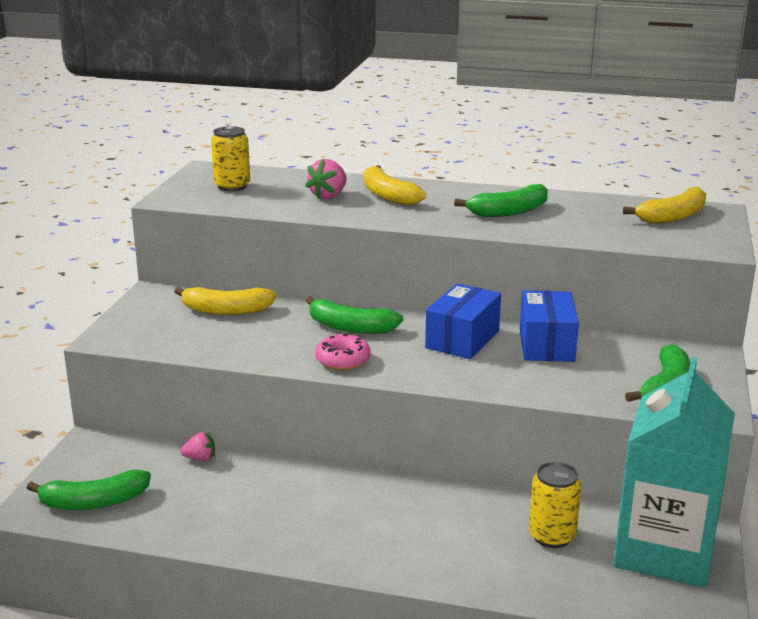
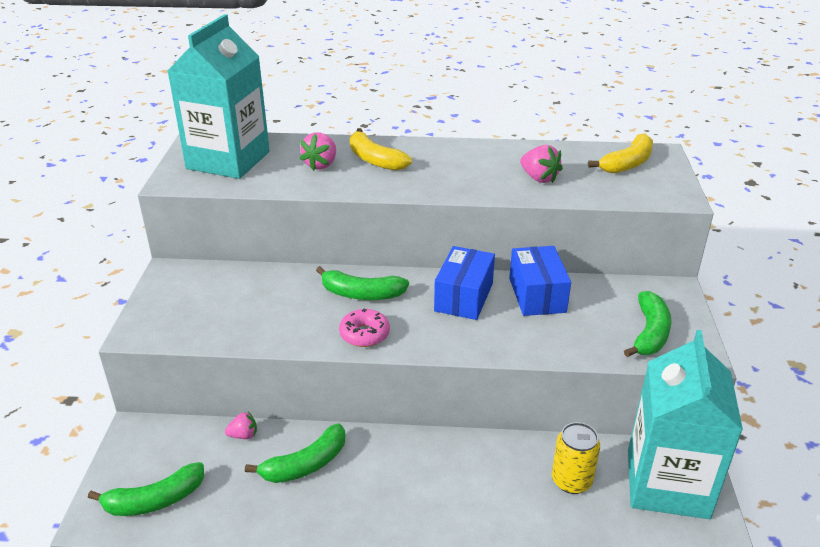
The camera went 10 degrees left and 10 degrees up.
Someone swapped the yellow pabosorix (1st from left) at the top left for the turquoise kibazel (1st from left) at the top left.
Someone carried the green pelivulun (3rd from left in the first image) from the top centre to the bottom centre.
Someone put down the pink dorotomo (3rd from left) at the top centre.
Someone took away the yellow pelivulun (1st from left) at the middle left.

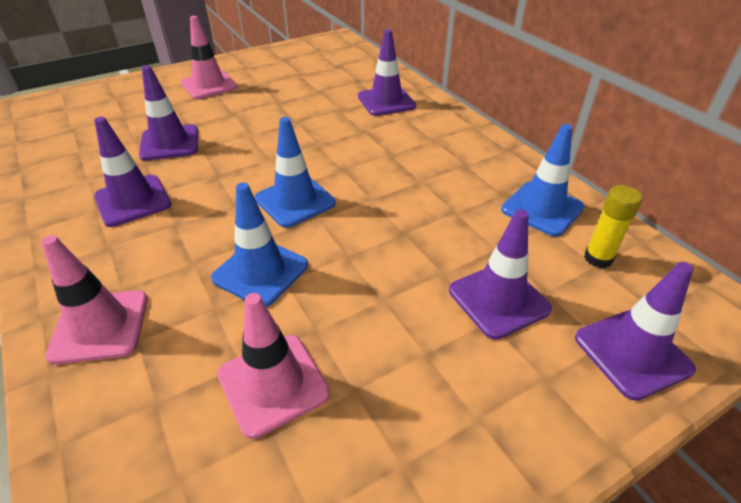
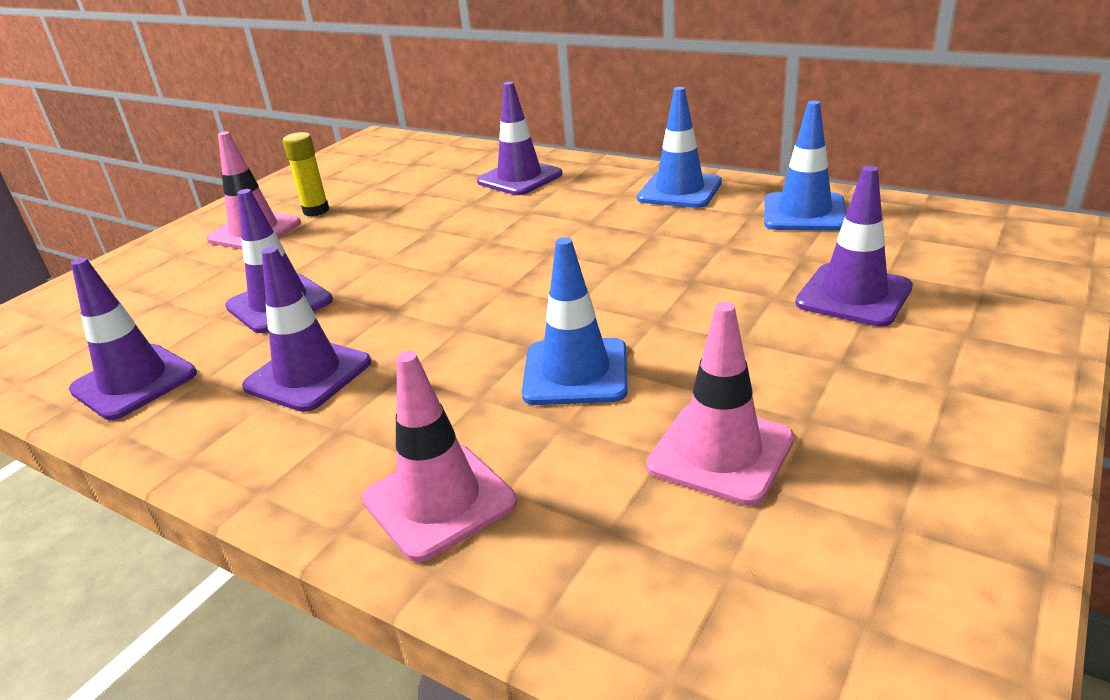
The camera went 25 degrees left and 10 degrees down.
Someone carried the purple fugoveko (5th from left in the first image) from the middle right to the middle left.
Someone carried the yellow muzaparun from the middle right to the top left.
Someone carried the blue fugoveko (2nd from left) from the centre to the top centre.

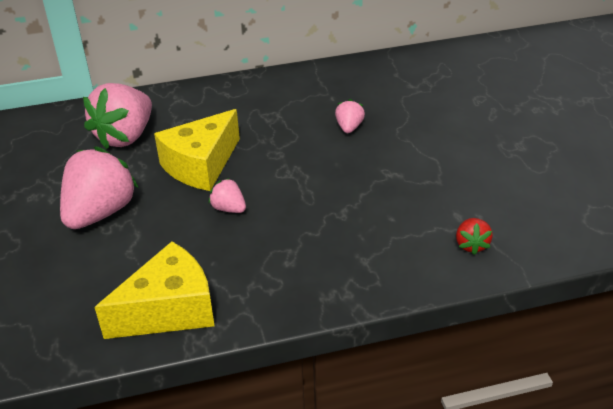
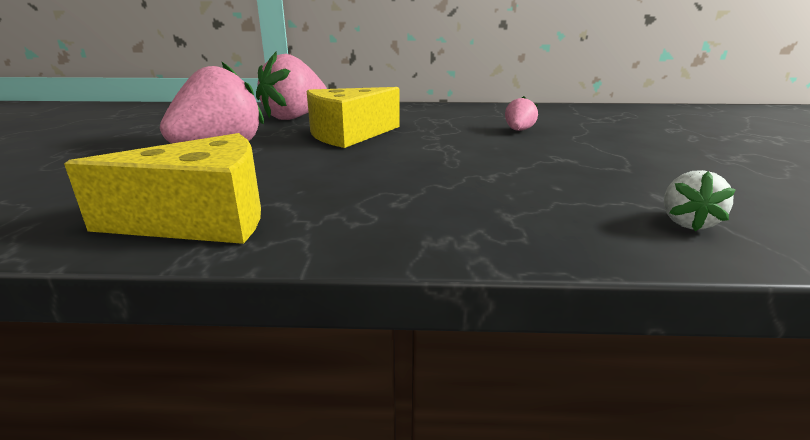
The camera went 15 degrees right and 15 degrees down.
Someone repainted the red dorotomo at the middle right, which became the white dorotomo at the middle right.
Someone took away the pink dorotomo (3rd from left) at the centre.

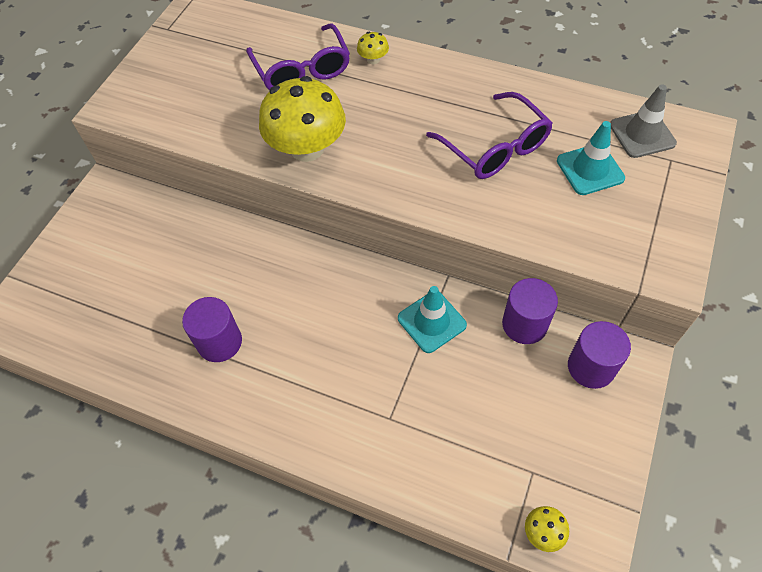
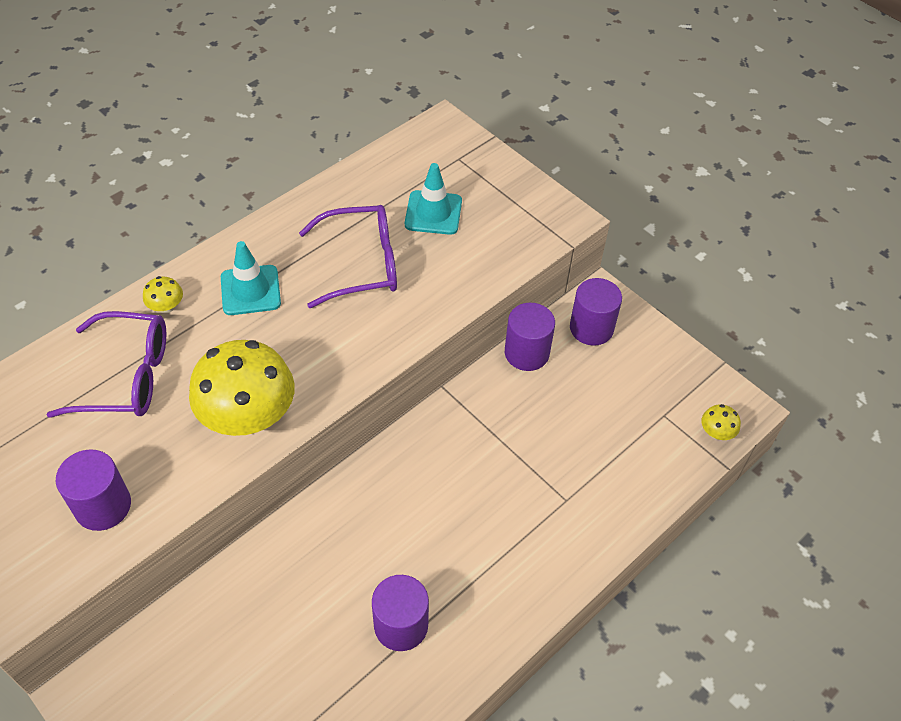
The camera went 70 degrees left and 5 degrees down.
Someone put down the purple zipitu (1st from left) at the bottom left.
Someone carried the turquoise fugoveko (1st from left) from the centre to the middle left.
Someone took away the grey fugoveko at the top right.

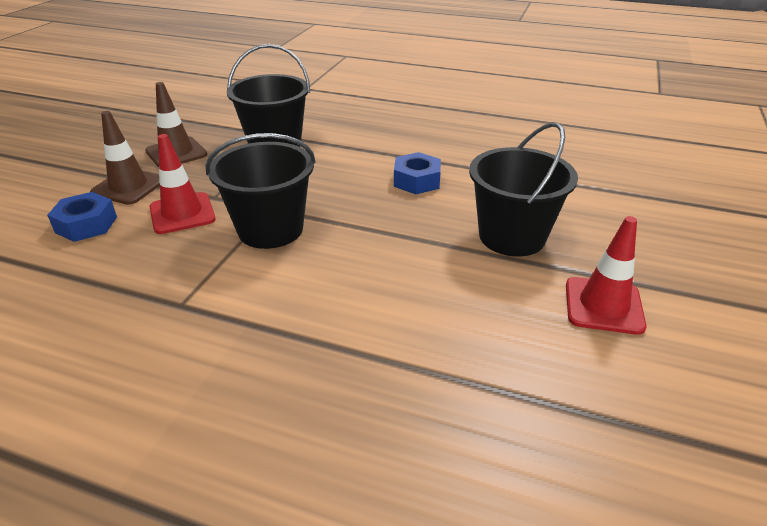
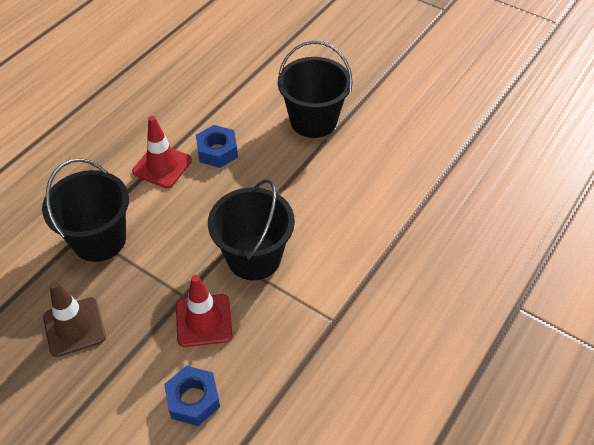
The camera went 75 degrees left and 15 degrees up.
Someone carried the red fugoveko (2nd from left in the first image) from the middle right to the middle left.
Someone took away the brown fugoveko (1st from left) at the top left.

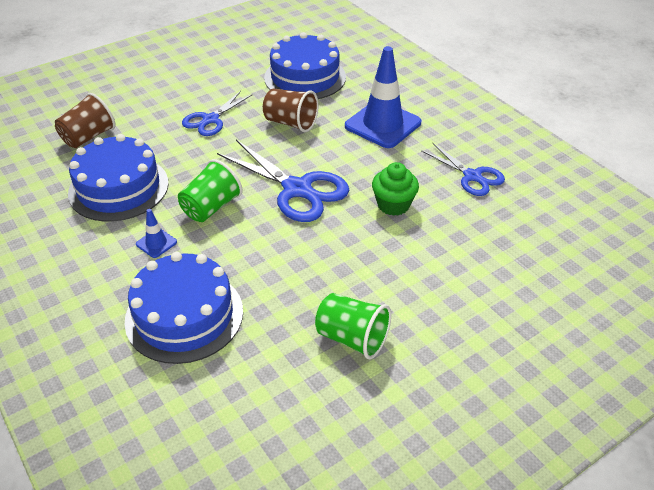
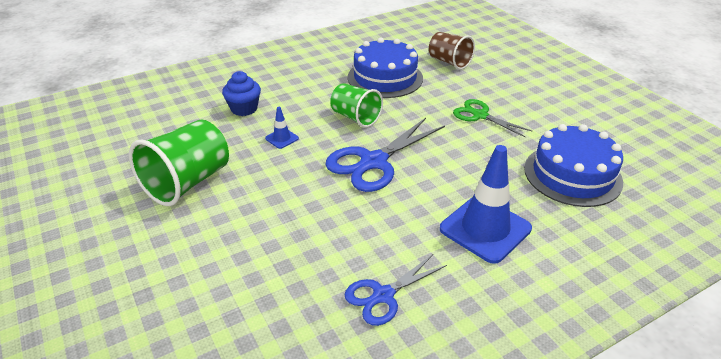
The camera went 95 degrees right and 5 degrees down.
Someone scaled the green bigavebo (2nd from left in the first image) at the centre by 1.54.
Someone swapped the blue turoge (2nd from left) at the middle left for the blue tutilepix at the top centre.
Someone carried the blue fugoveko (1st from left) from the middle left to the centre.
Someone repainted the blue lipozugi (1st from left) at the top left, which became the green lipozugi at the top right.
Someone took away the brown bigavebo (2nd from left) at the top centre.
Someone took away the green tutilepix at the centre.

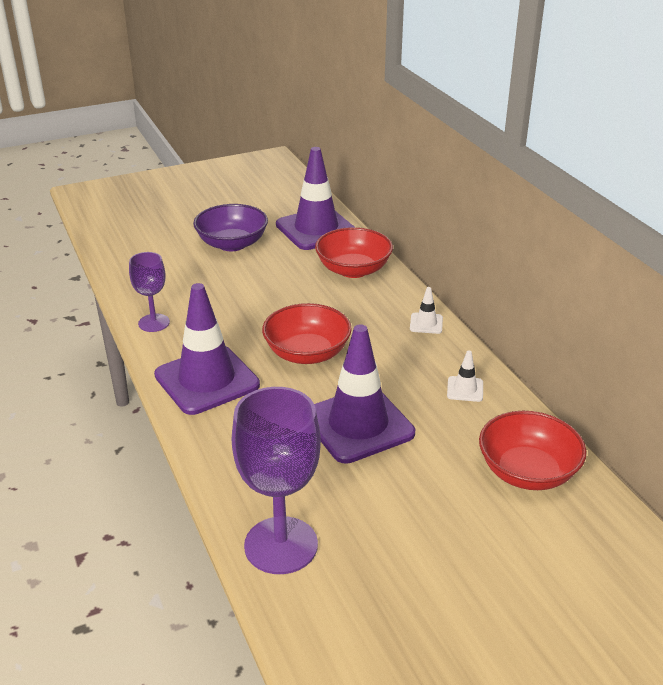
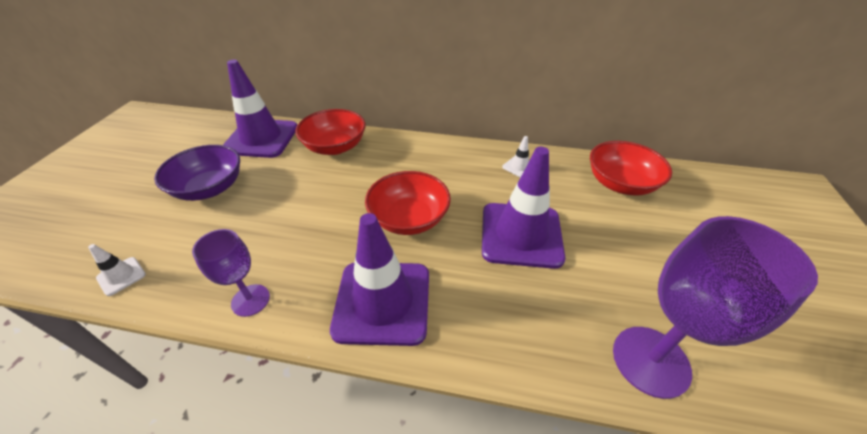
The camera went 55 degrees left and 10 degrees up.
Someone carried the white fugoveko (1st from left) from the centre to the middle left.

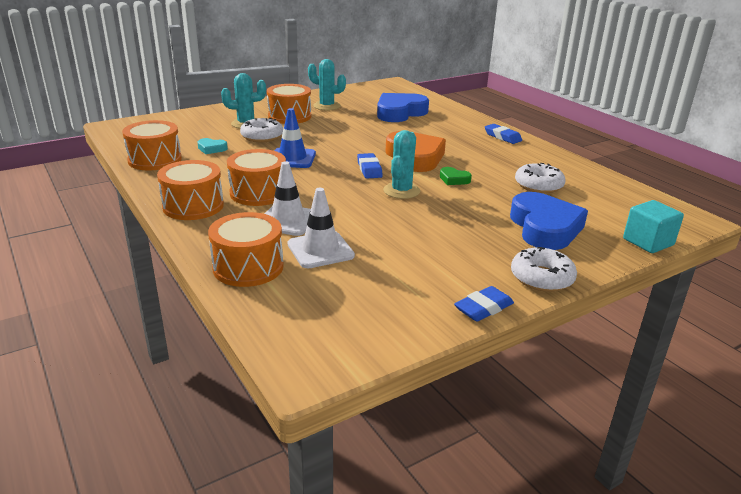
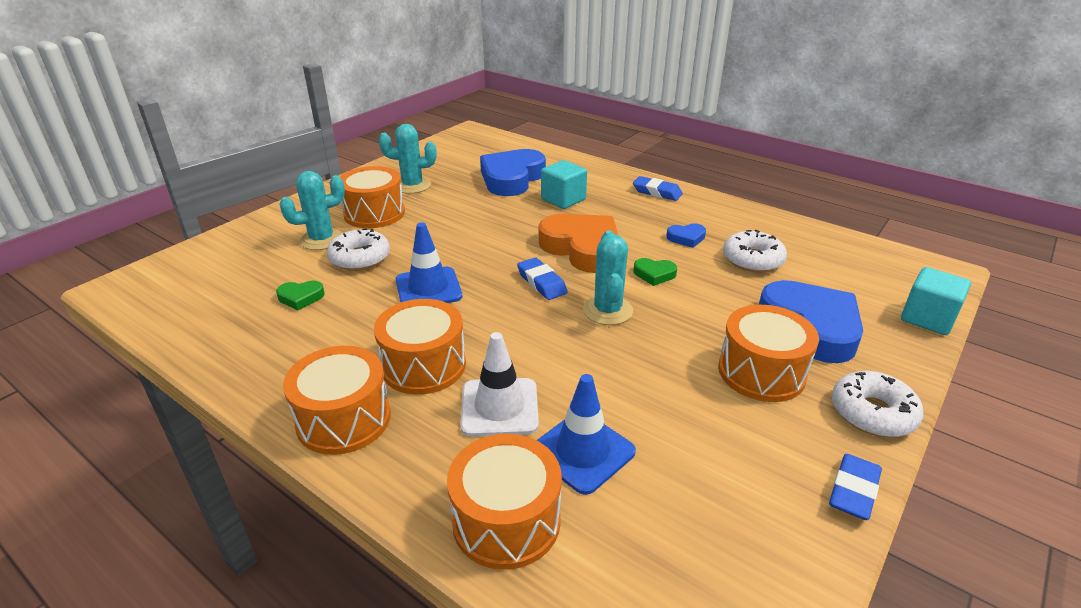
The camera went 20 degrees left and 5 degrees up.
Someone repainted the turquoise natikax at the top left, which became the green natikax (1st from left) at the middle left.
Someone repainted the white fugoveko (2nd from left) at the centre, which became the blue fugoveko (2nd from left) at the bottom centre.
Someone put down the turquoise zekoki (1st from left) at the top centre.
Someone put down the blue natikax (2nd from left) at the centre.
Someone carried the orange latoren (1st from left in the first image) from the top left to the middle right.

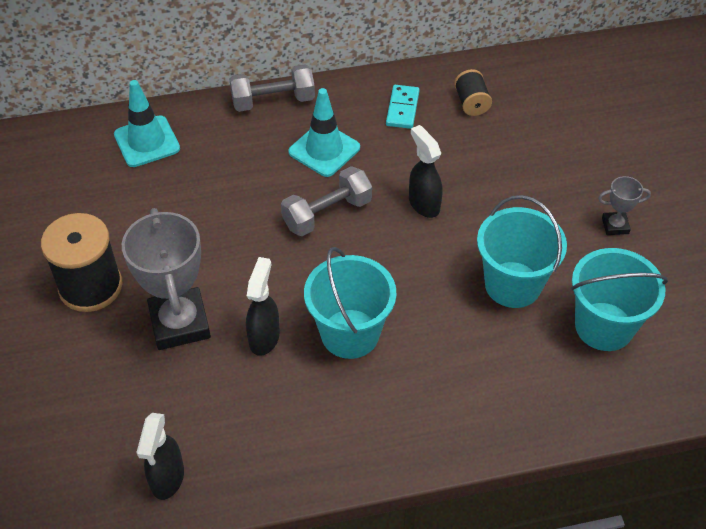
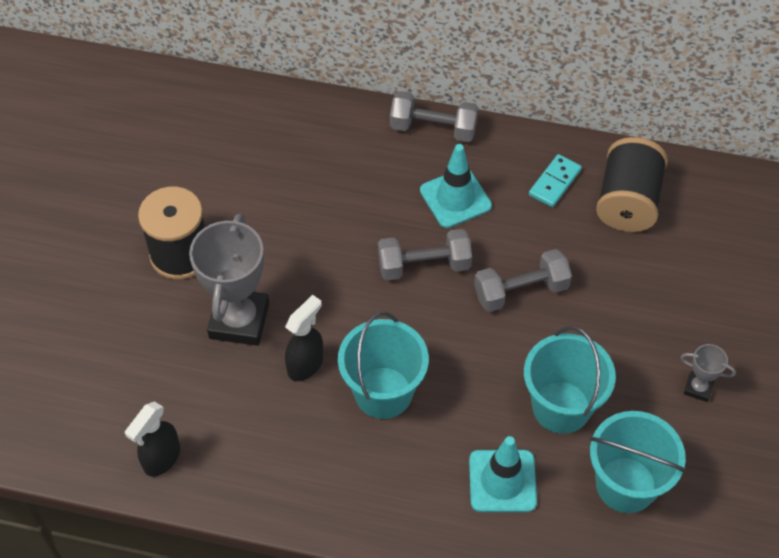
The camera went 25 degrees right and 5 degrees up.
Someone carried the turquoise fugoveko (1st from left in the first image) from the top left to the bottom centre.
Someone swapped the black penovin (3rd from left) at the top centre for the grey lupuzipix (3rd from left) at the middle right.
Someone scaled the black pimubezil (2nd from left) at the top right by 1.87.

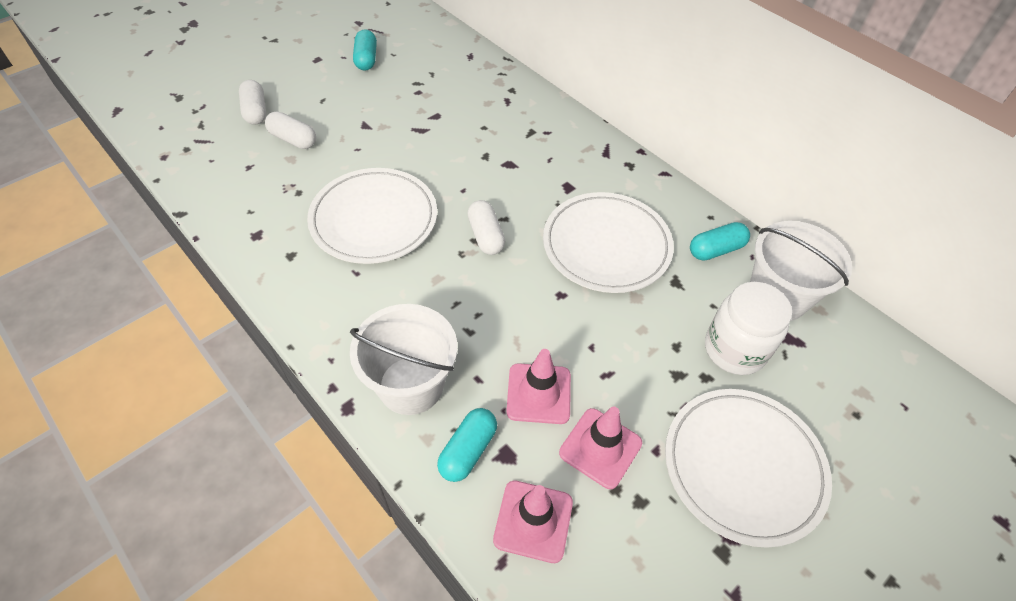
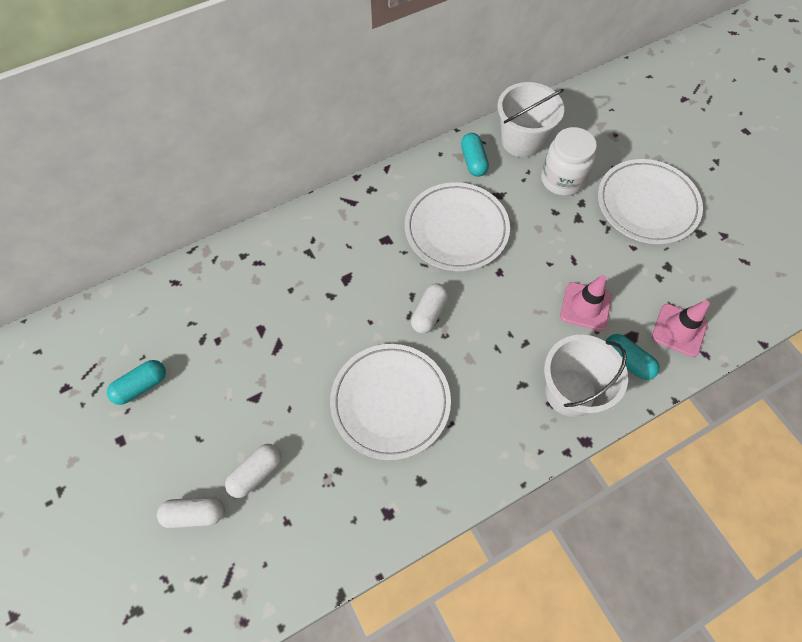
The camera went 75 degrees left and 10 degrees up.
Someone rotated the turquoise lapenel (1st from left) at the top centre by 45 degrees counterclockwise.
Someone rotated the white lapenel (3rd from left) at the centre by 60 degrees counterclockwise.
Someone took away the pink fugoveko (3rd from left) at the bottom centre.

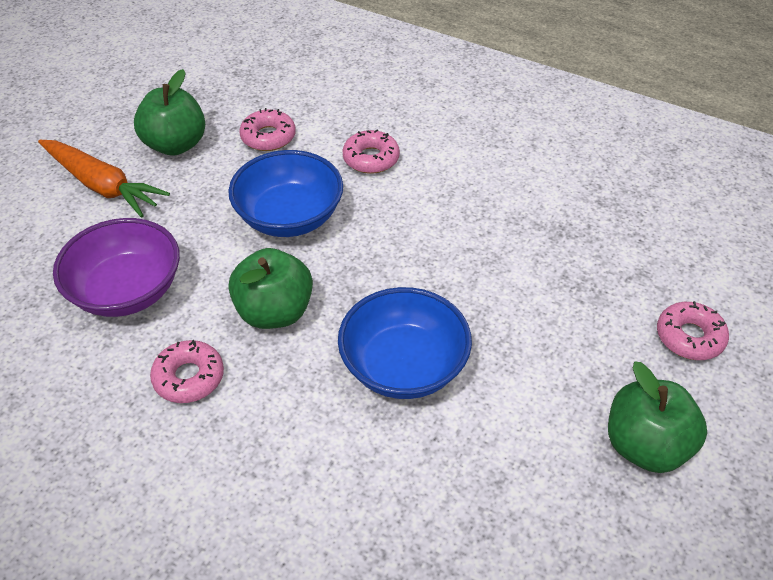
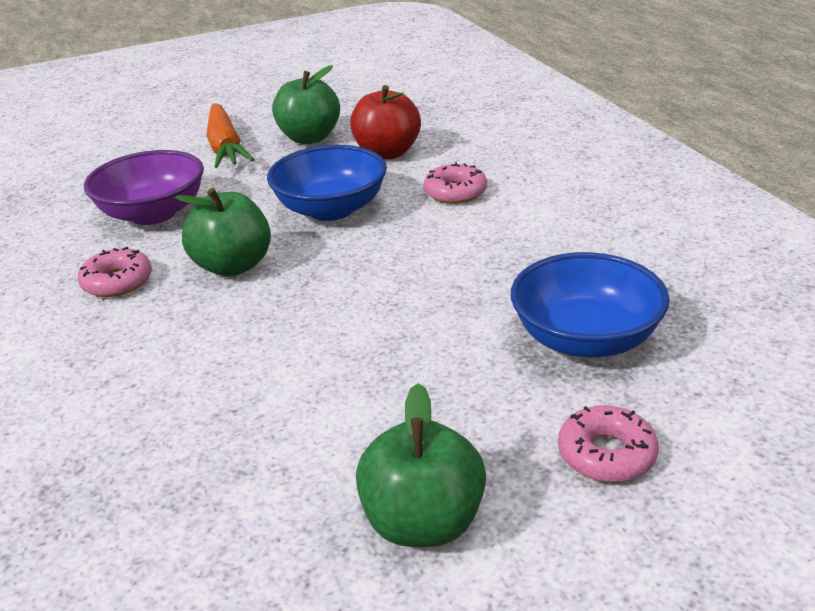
The camera went 40 degrees right and 15 degrees down.
Someone swapped the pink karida (2nd from left) at the top centre for the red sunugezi at the top centre.
Someone carried the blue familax (2nd from left) from the centre to the middle right.

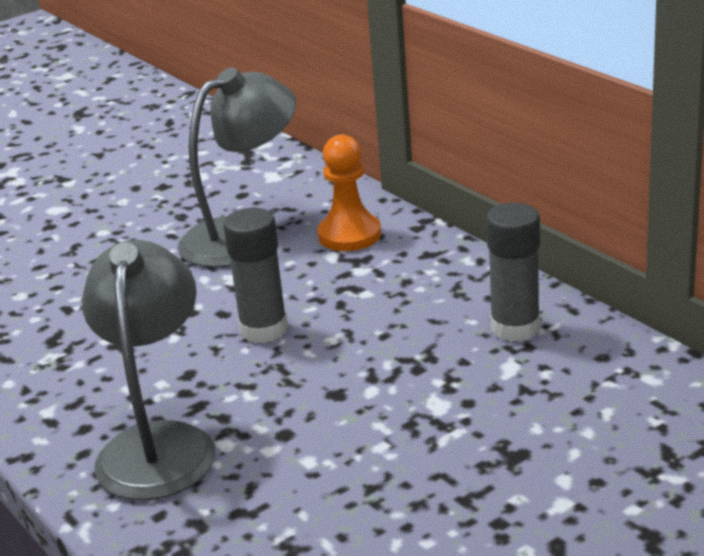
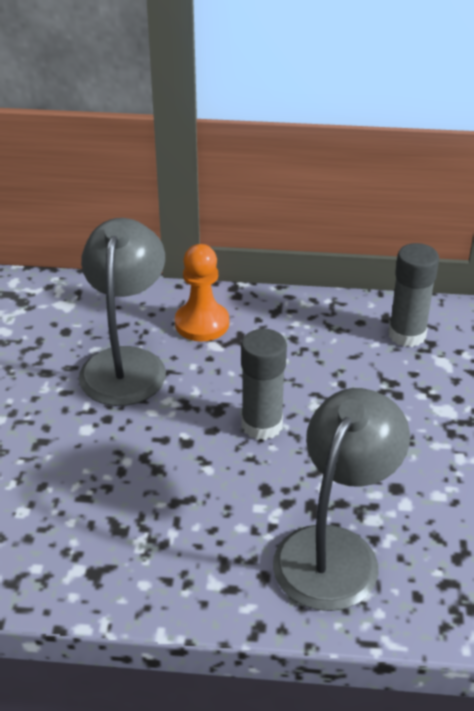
The camera went 50 degrees left and 10 degrees up.
Someone rotated the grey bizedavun (1st from left in the first image) at the middle left by 75 degrees clockwise.

